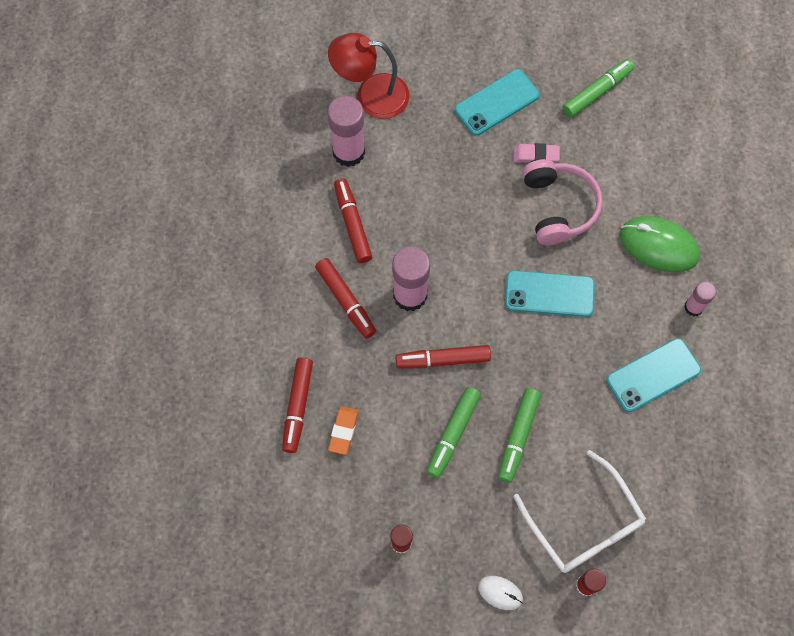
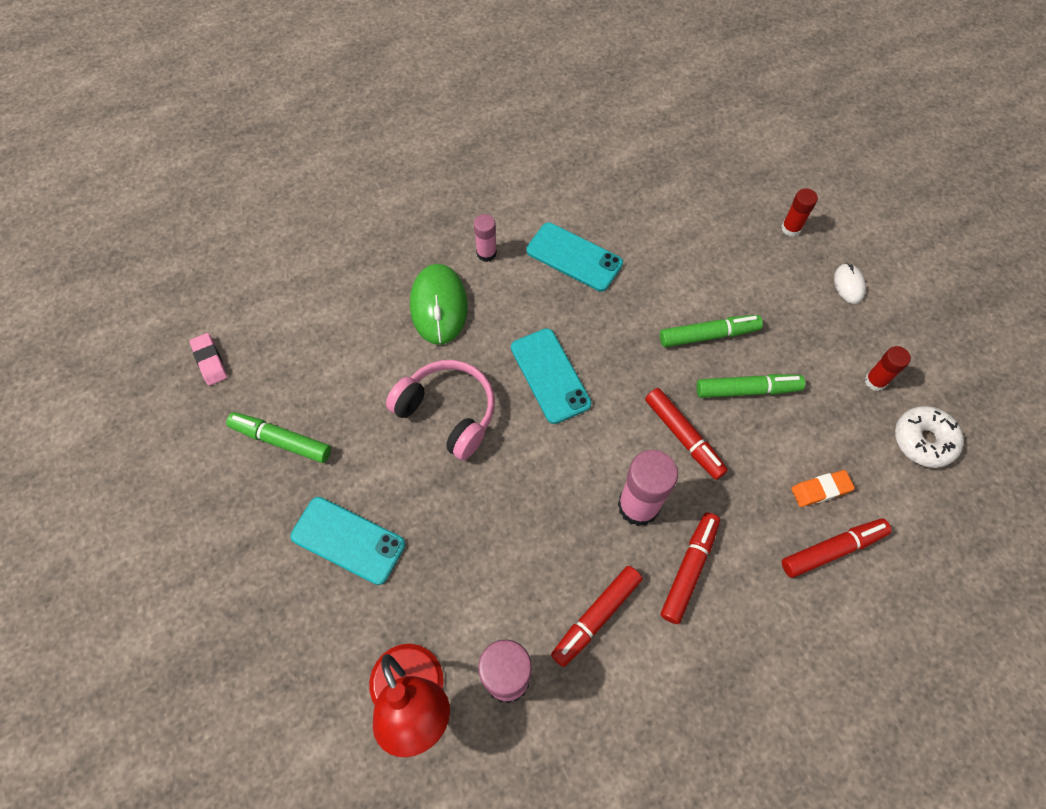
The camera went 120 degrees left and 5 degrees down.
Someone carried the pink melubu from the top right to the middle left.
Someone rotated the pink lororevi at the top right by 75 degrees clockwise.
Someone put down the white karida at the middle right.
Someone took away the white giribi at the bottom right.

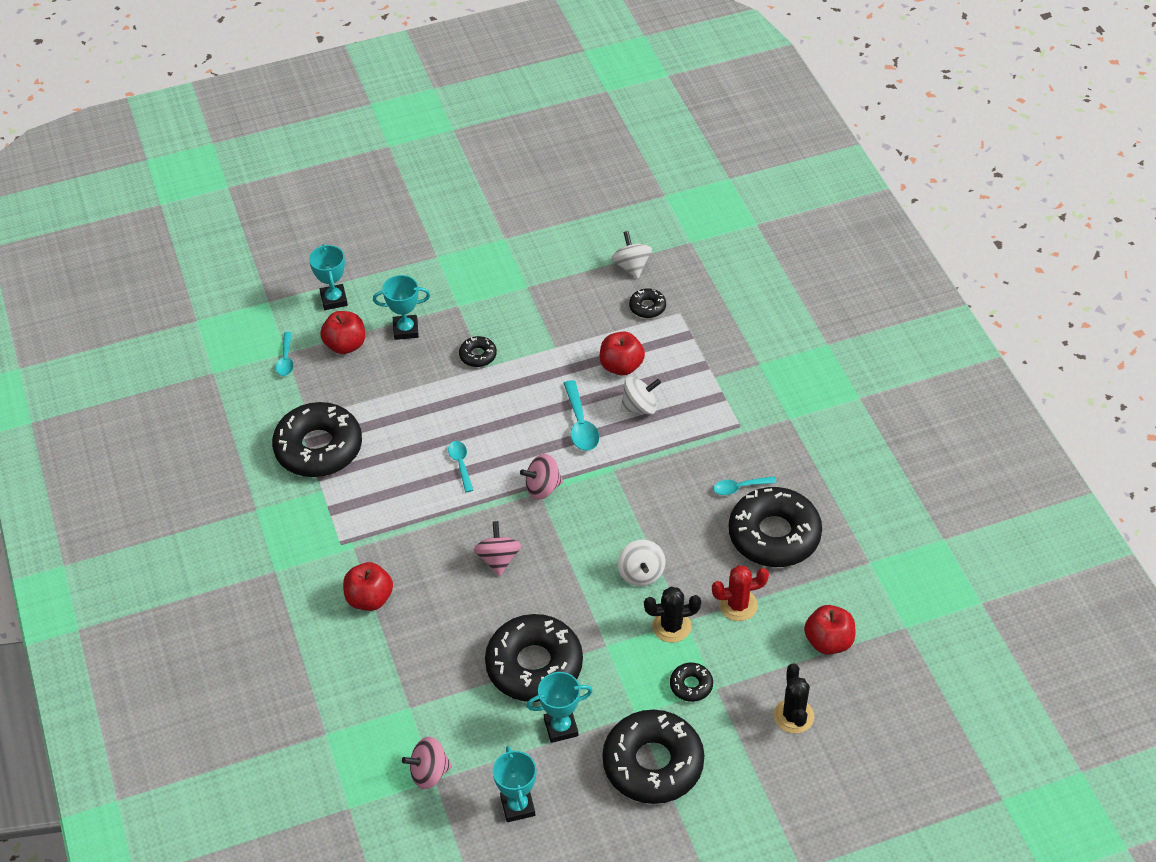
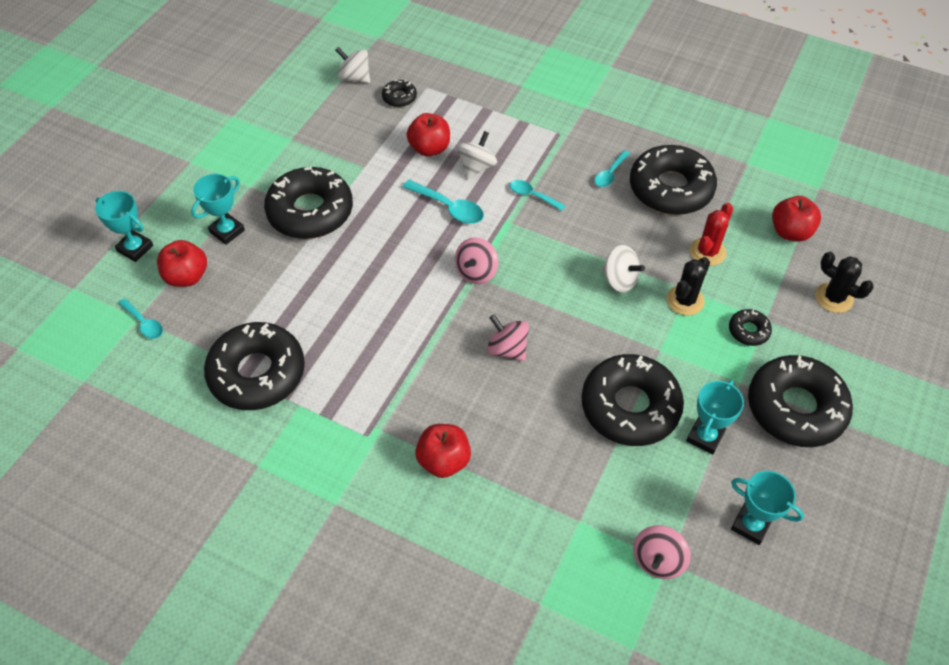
The camera went 45 degrees left and 5 degrees up.
Someone scaled the black karida (2nd from left) at the centre by 2.27.
Someone carried the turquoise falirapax (2nd from left in the first image) from the centre to the top centre.

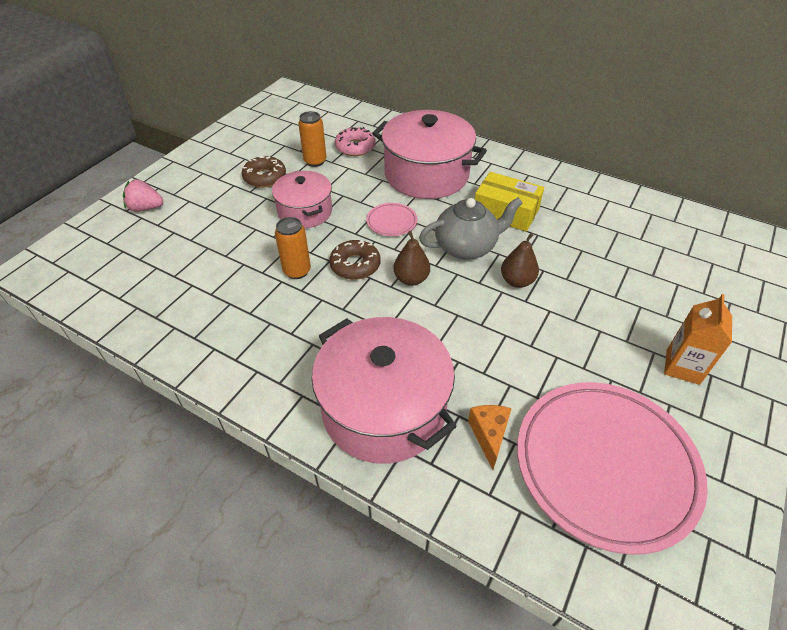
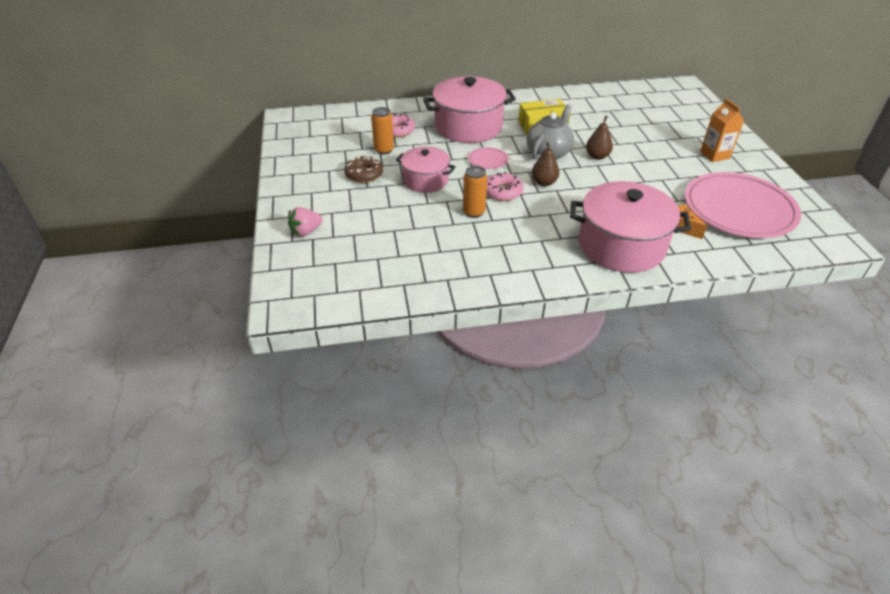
The camera went 40 degrees left and 5 degrees down.
Someone repainted the brown karida (2nd from left) at the centre, which became the pink karida (2nd from left) at the top centre.

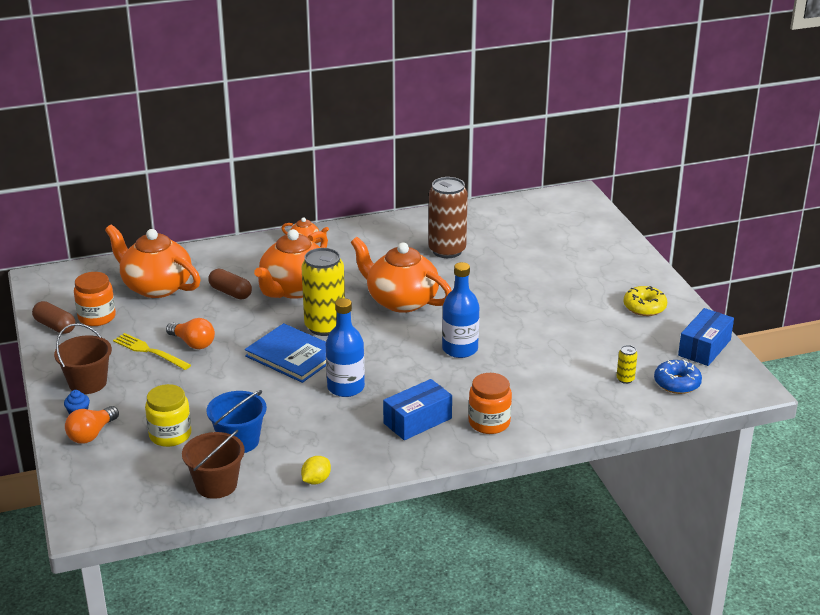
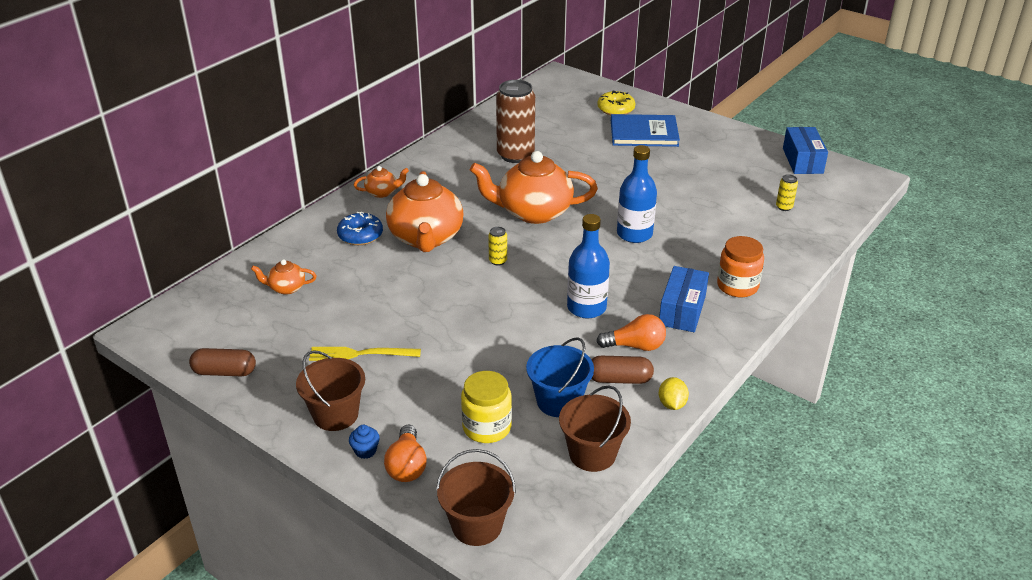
The camera went 35 degrees left and 5 degrees up.
Someone scaled the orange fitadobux (1st from left) at the middle left by 0.46.
Someone carried the blue karida from the middle right to the centre.
Someone put down the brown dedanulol (2nd from left) at the bottom centre.
Someone scaled the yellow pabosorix (1st from left) at the centre by 0.42.
Someone carried the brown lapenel (2nd from left) from the middle left to the centre.
Someone carried the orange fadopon (2nd from left) from the middle left to the centre.
Someone carried the yellow karida from the middle right to the top centre.
Someone carried the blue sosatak from the centre to the top centre.
Someone took away the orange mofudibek (1st from left) at the middle left.

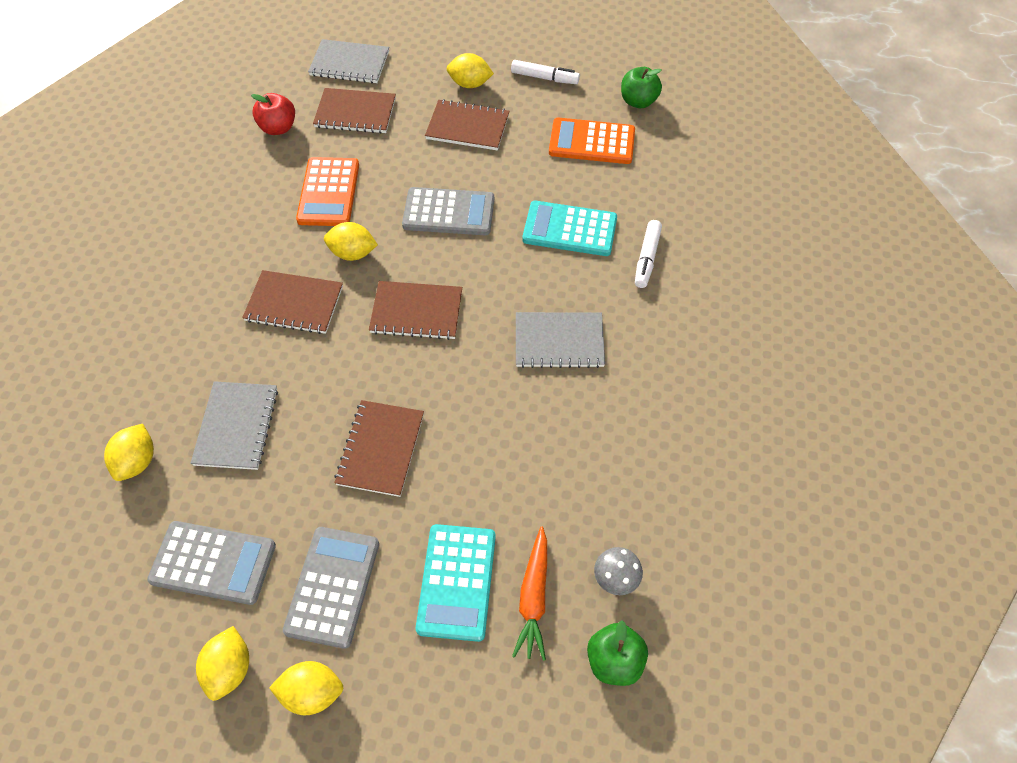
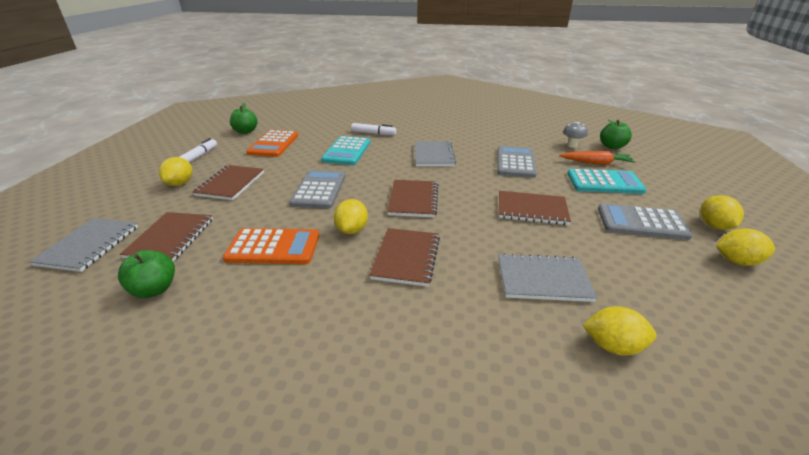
The camera went 90 degrees left and 25 degrees down.
Someone repainted the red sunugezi at the top left, which became the green sunugezi (1st from left) at the middle left.
Someone carried the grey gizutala (1st from left in the first image) from the bottom left to the centre.

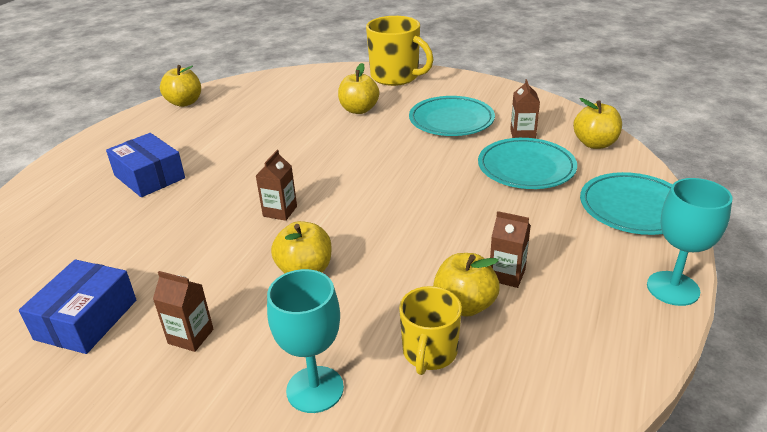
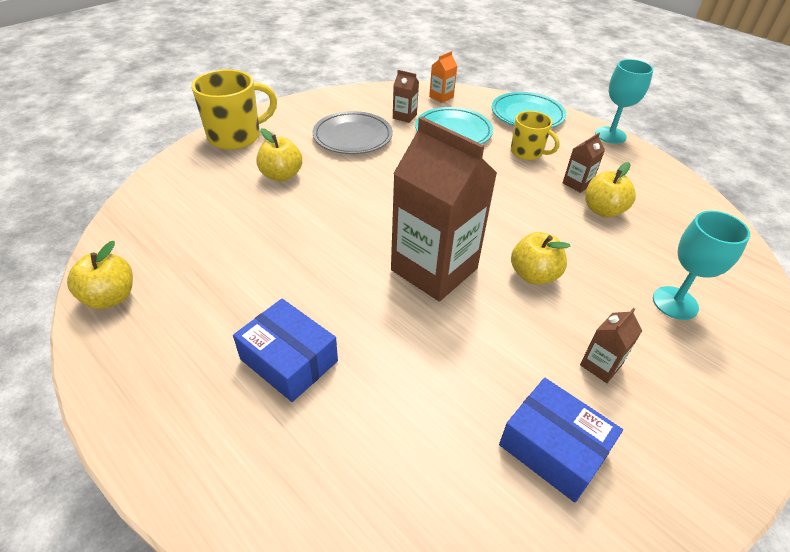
The camera went 70 degrees left and 10 degrees up.
Someone rotated the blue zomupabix (2nd from left in the first image) at the middle left by 60 degrees clockwise.
Someone repainted the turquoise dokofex (1st from left) at the top centre, which became the grey dokofex at the top centre.
Someone scaled the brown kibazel (2nd from left) at the centre by 2.40.
Someone swapped the yellow sunugezi (5th from left) at the top right for the orange kibazel at the top centre.
Someone carried the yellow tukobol (2nd from left) from the bottom centre to the top right.

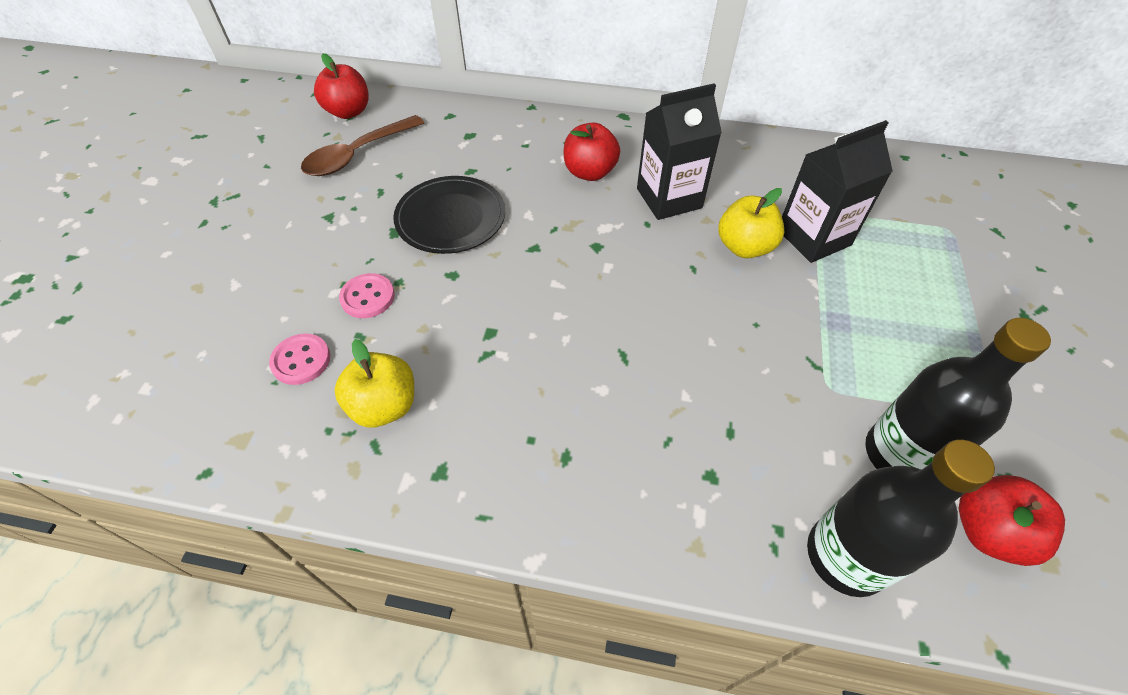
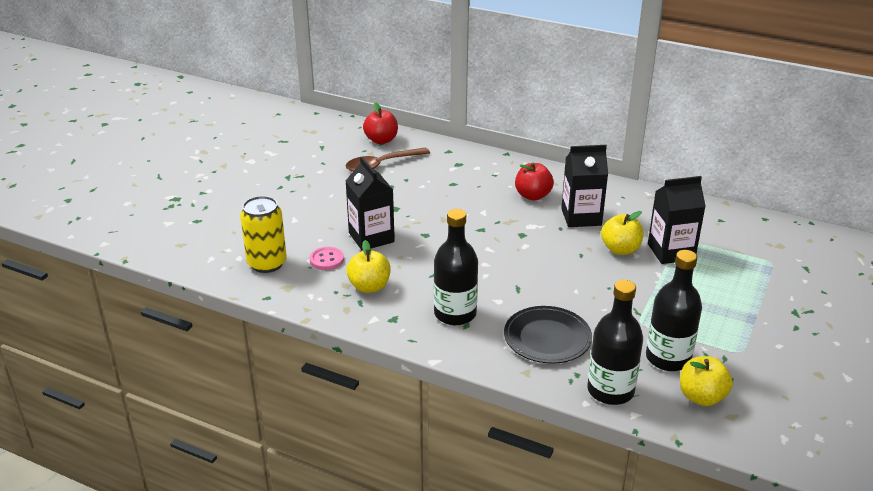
The camera went 15 degrees right and 20 degrees down.
Someone put down the yellow pabosorix at the middle left.
Someone swapped the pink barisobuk (2nd from left) at the middle left for the black kibazel (1st from left) at the centre.
Someone put down the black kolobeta (1st from left) at the centre.
Someone carried the black dokofex from the top centre to the bottom centre.
Someone repainted the red sunugezi (3rd from left) at the bottom right, which became the yellow sunugezi (3rd from left) at the bottom right.

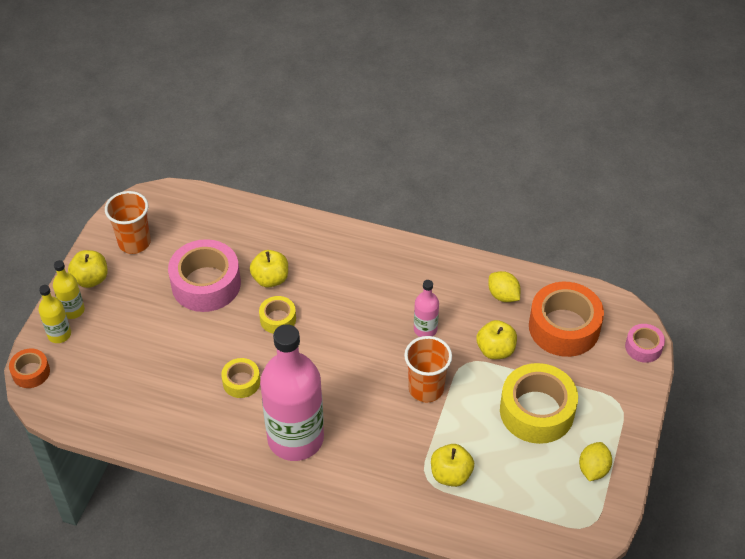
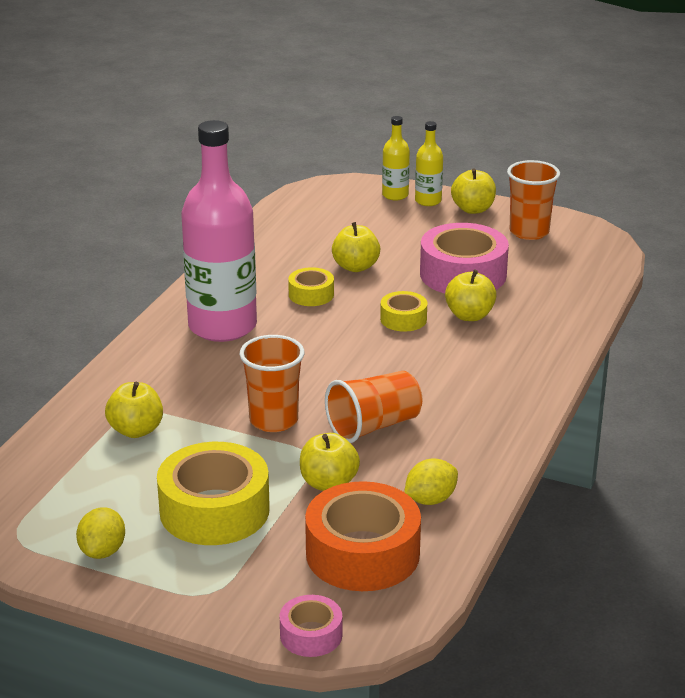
The camera went 95 degrees right and 20 degrees down.
Someone rotated the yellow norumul (2nd from left in the first image) at the bottom right by 75 degrees clockwise.
Someone swapped the pink kolobeta (2nd from left) at the centre for the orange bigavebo (2nd from left) at the centre.
Someone put down the yellow sunugezi (3rd from left) at the centre.
Someone took away the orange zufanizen (1st from left) at the middle left.

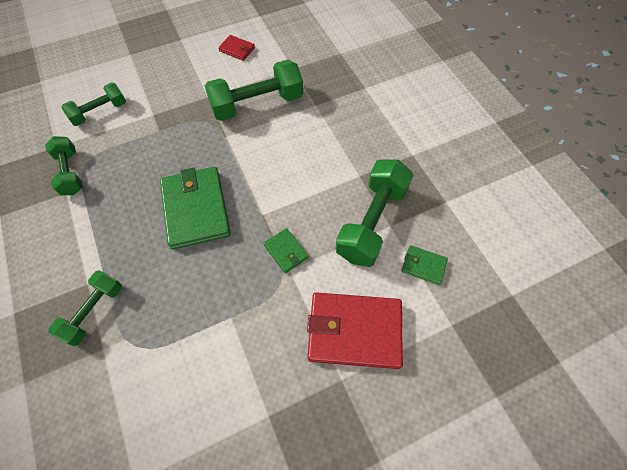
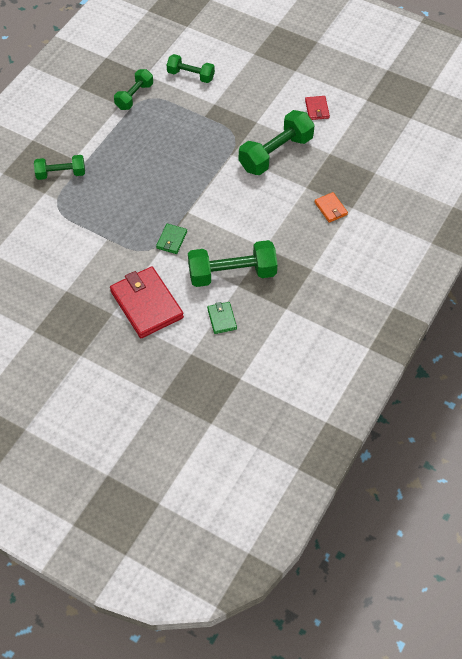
The camera went 55 degrees right and 5 degrees down.
Someone rotated the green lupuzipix (4th from left in the first image) at the top centre by 75 degrees counterclockwise.
Someone put down the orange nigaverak at the top right.
Someone took away the green nigaverak (1st from left) at the middle left.

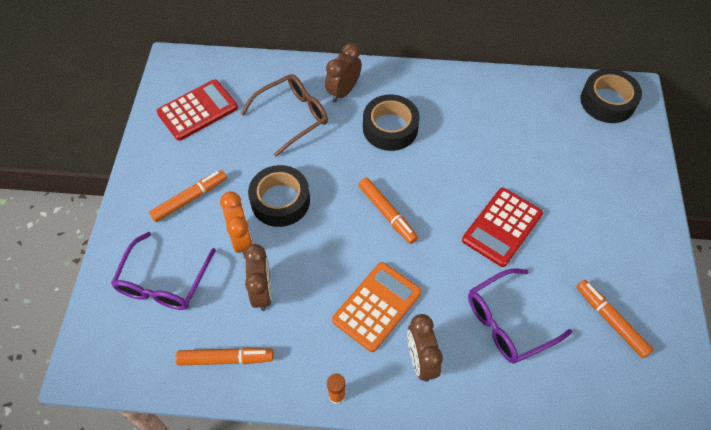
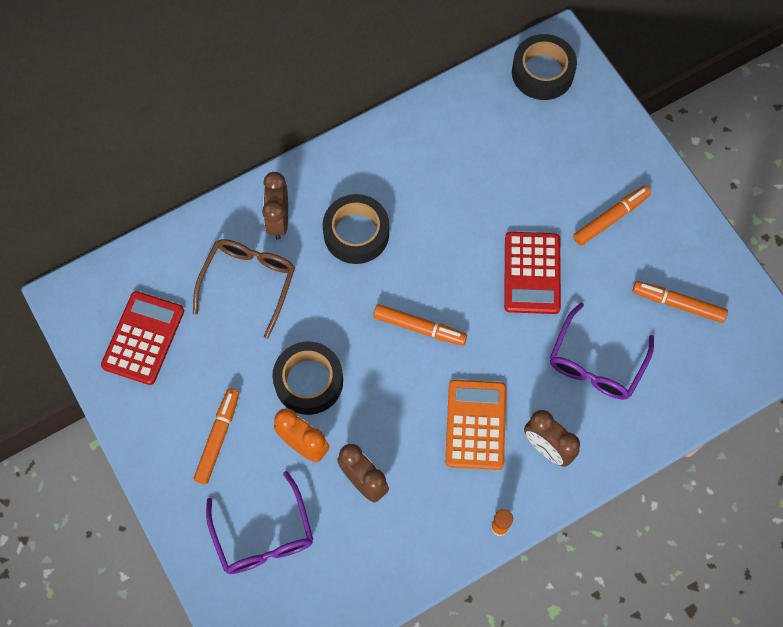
The camera went 35 degrees left and 10 degrees up.
Someone carried the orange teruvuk (2nd from left in the first image) from the bottom left to the middle right.

